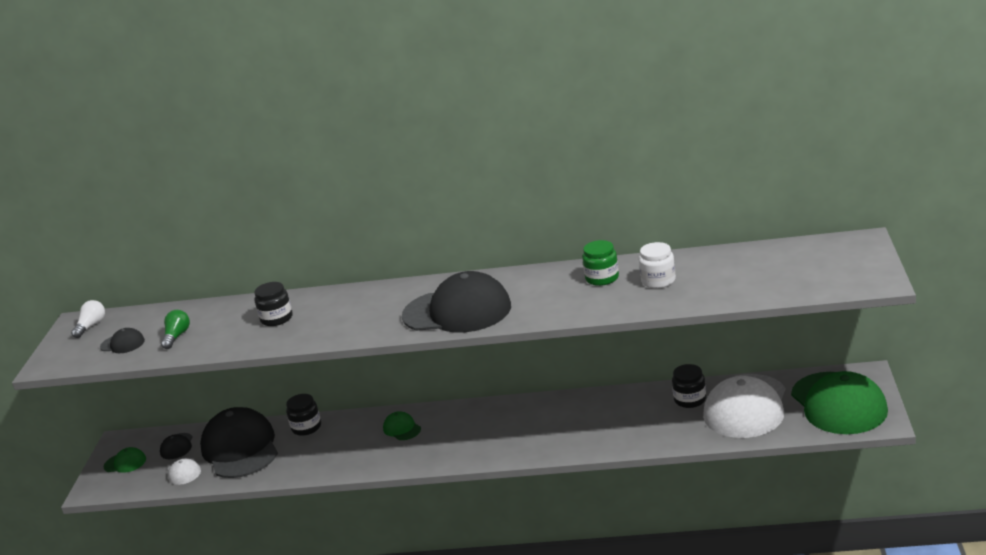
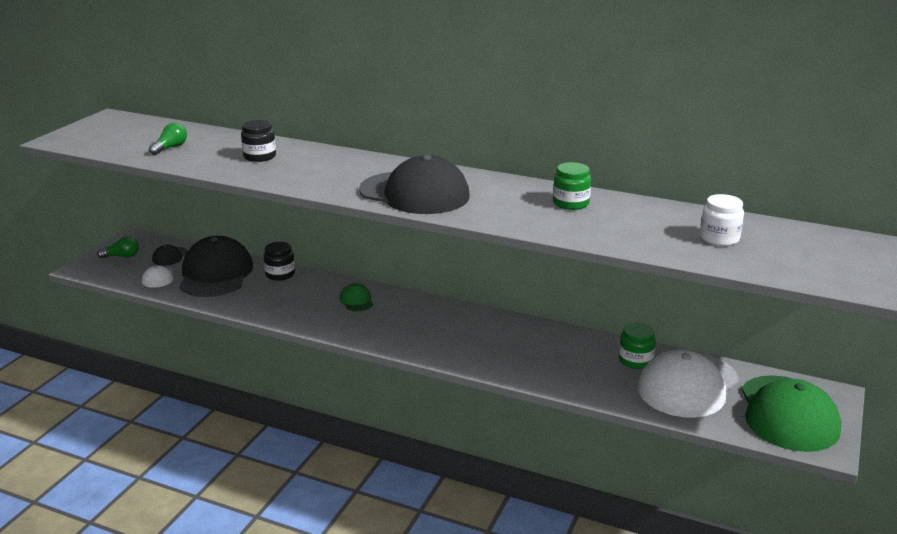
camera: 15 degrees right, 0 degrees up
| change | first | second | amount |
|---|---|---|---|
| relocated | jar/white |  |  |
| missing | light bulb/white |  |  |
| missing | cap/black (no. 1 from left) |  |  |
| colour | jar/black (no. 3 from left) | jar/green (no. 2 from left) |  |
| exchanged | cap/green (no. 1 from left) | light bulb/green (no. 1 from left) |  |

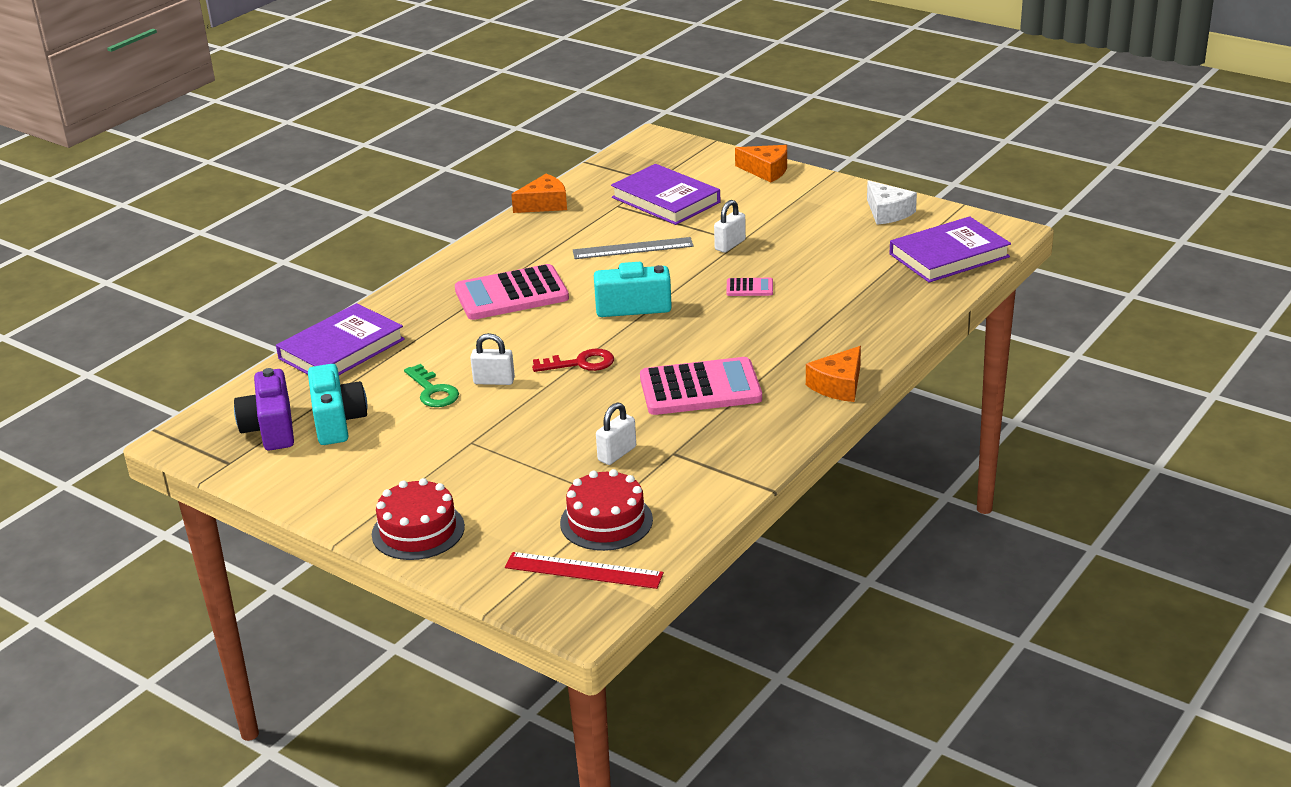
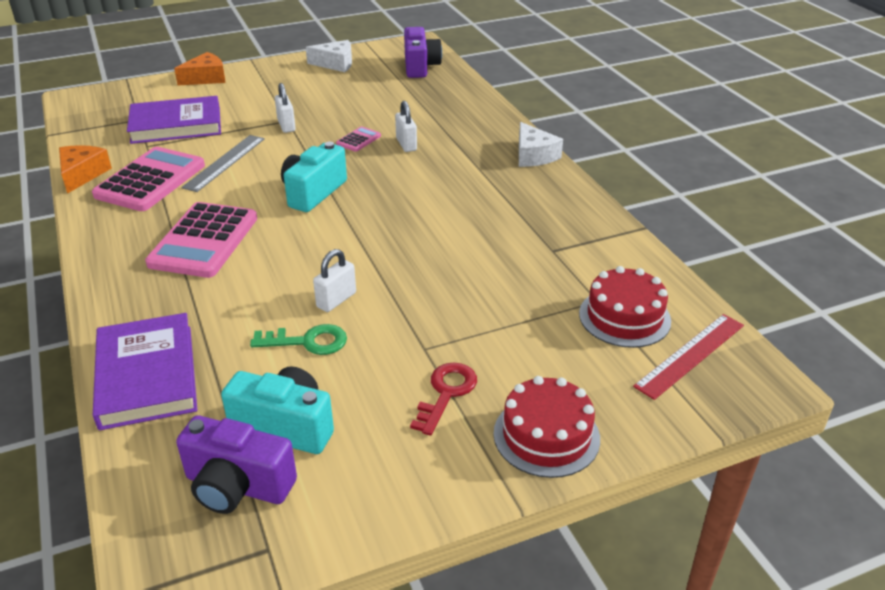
camera: 60 degrees left, 5 degrees up
| change | first | second | amount |
|---|---|---|---|
| exchanged | book/purple (no. 3 from left) | camera/purple (no. 2 from left) |  |
| colour | cheese/orange (no. 3 from left) | cheese/white (no. 2 from left) |  |
| relocated | key/red |  |  |
| relocated | calculator/pink (no. 2 from left in the first image) | calculator/pink (no. 1 from left) |  |
| relocated | padlock/white (no. 2 from left in the first image) | padlock/white (no. 3 from left) |  |

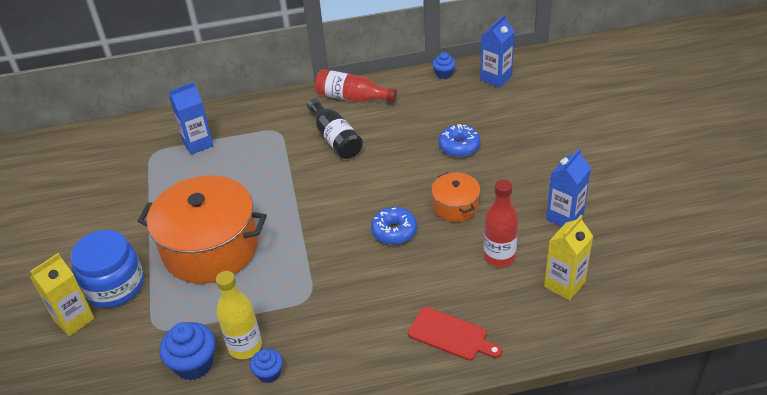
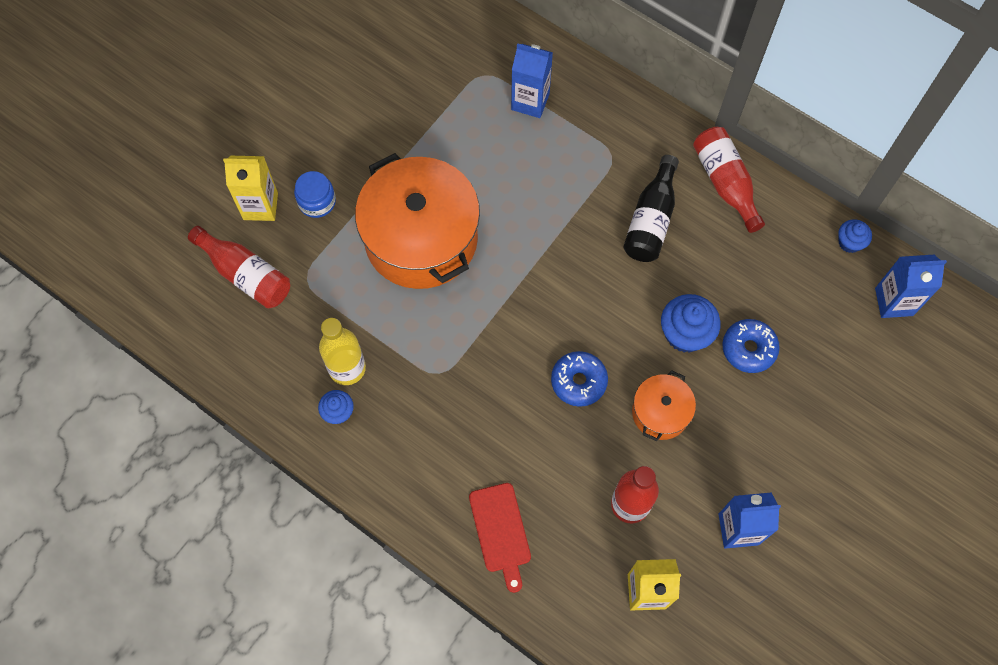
camera: 45 degrees right, 25 degrees up
| change | first | second | amount |
|---|---|---|---|
| size | jar/blue |  | x0.56 |
| relocated | cupcake/blue (no. 1 from left in the first image) | cupcake/blue (no. 2 from left) |  |
| appeared |  | bottle/red (no. 1 from left) |  |

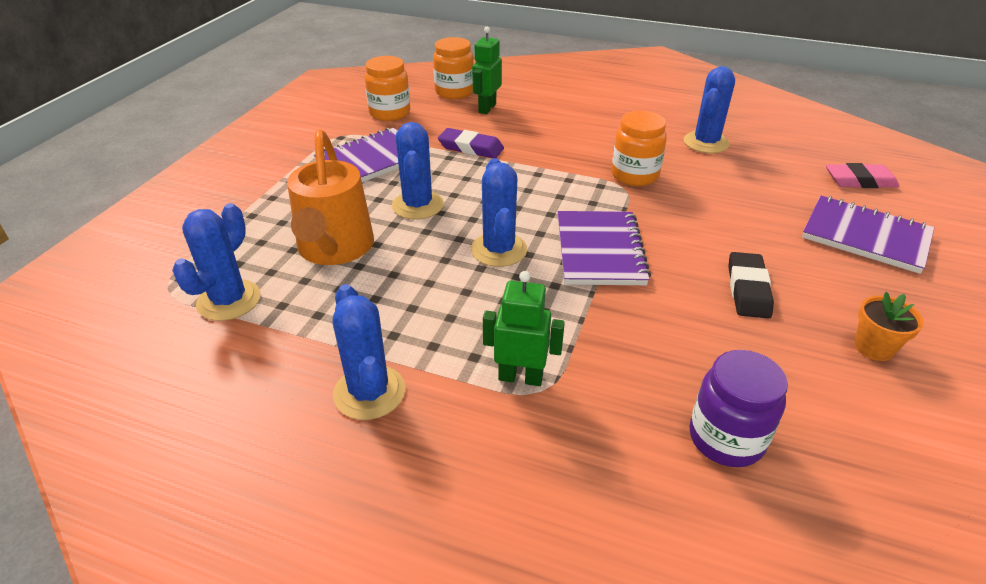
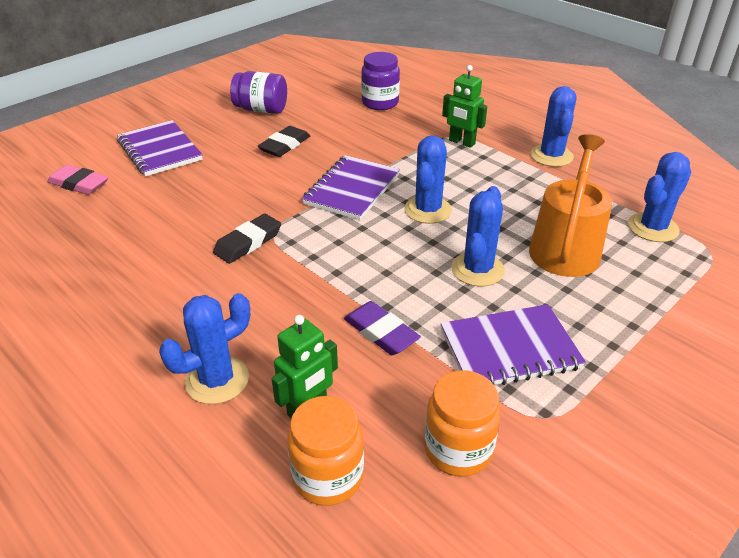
camera: 155 degrees left, 0 degrees up
| change | first | second | amount |
|---|---|---|---|
| relocated | cactus/blue (no. 5 from left in the first image) | cactus/blue (no. 1 from left) |  |
| exchanged | jar/orange (no. 3 from left) | eraser/black (no. 1 from left) |  |
| exchanged | flower pot/orange | jar/purple (no. 1 from left) |  |

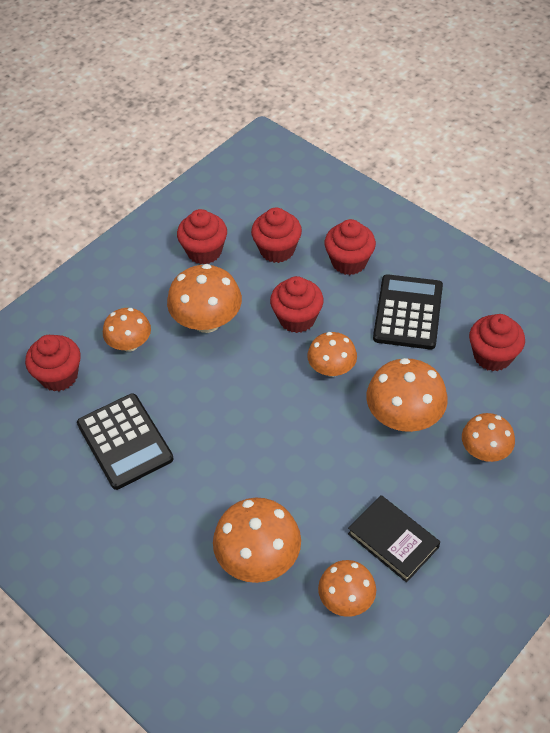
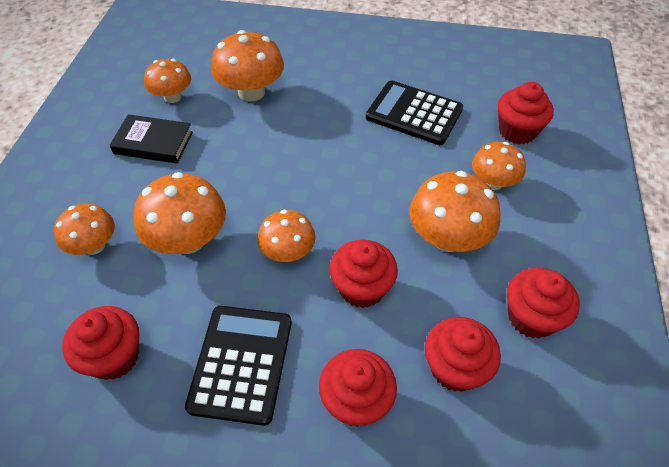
camera: 145 degrees right, 0 degrees up
| change | first | second | amount |
|---|---|---|---|
| spun | calculator/black (no. 2 from left in the first image) | calculator/black (no. 1 from left) | 150 degrees counterclockwise |

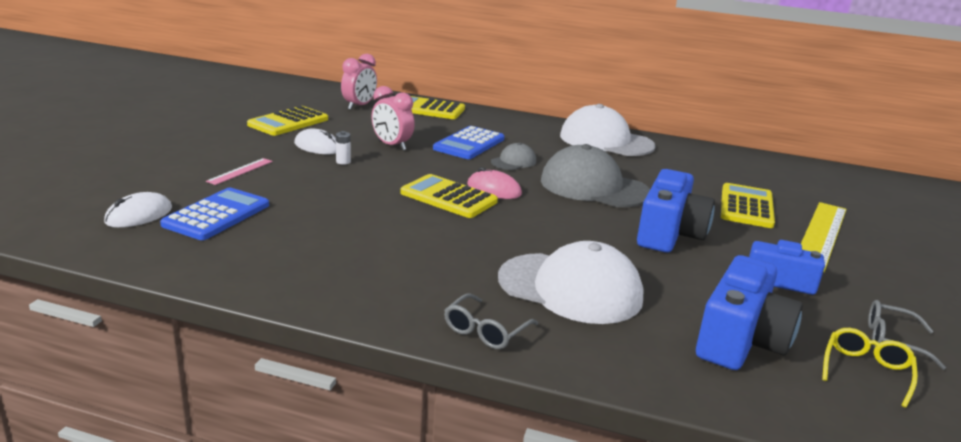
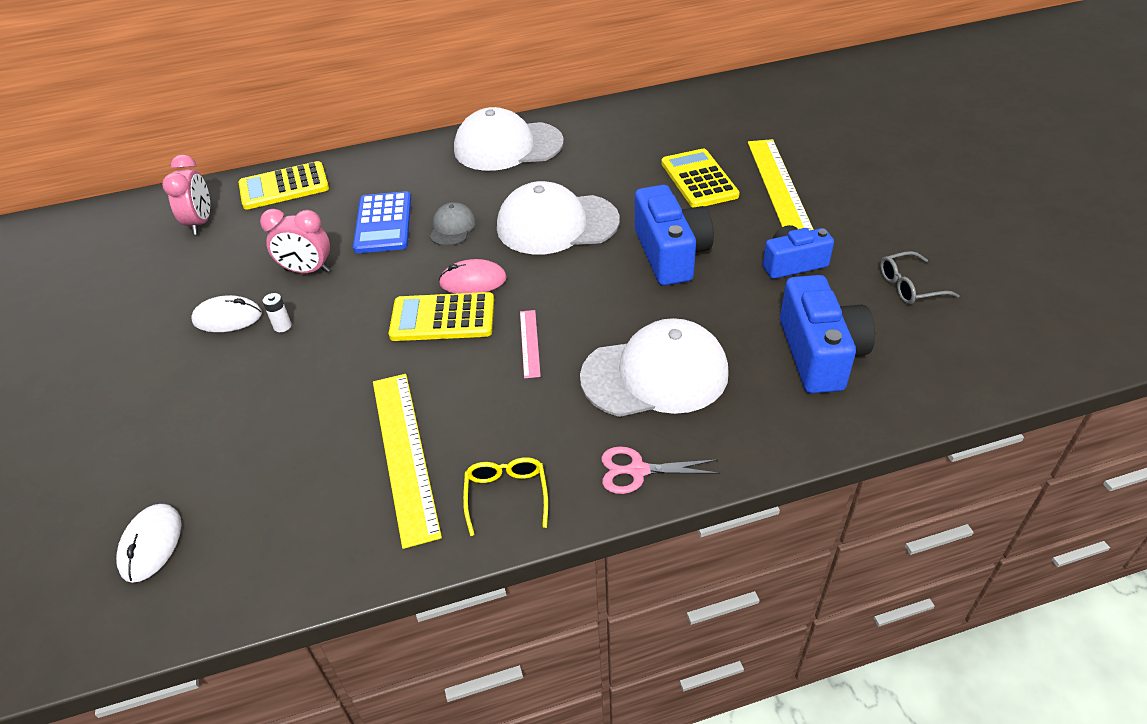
camera: 30 degrees left, 20 degrees up
| change | first | second | amount |
|---|---|---|---|
| missing | calculator/yellow (no. 1 from left) |  |  |
| colour | cap/grey (no. 2 from left) | cap/white (no. 2 from left) |  |
| relocated | ruler/pink |  |  |
| missing | calculator/blue (no. 1 from left) |  |  |
| exchanged | glasses/grey (no. 1 from left) | scissors/pink |  |
| relocated | glasses/yellow |  |  |
| appeared |  | ruler/yellow (no. 1 from left) |  |

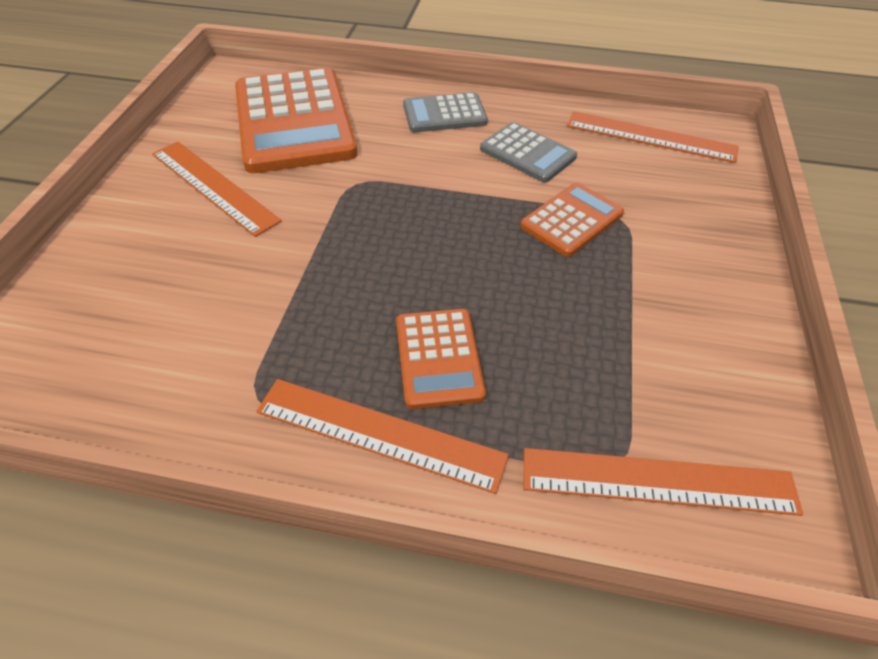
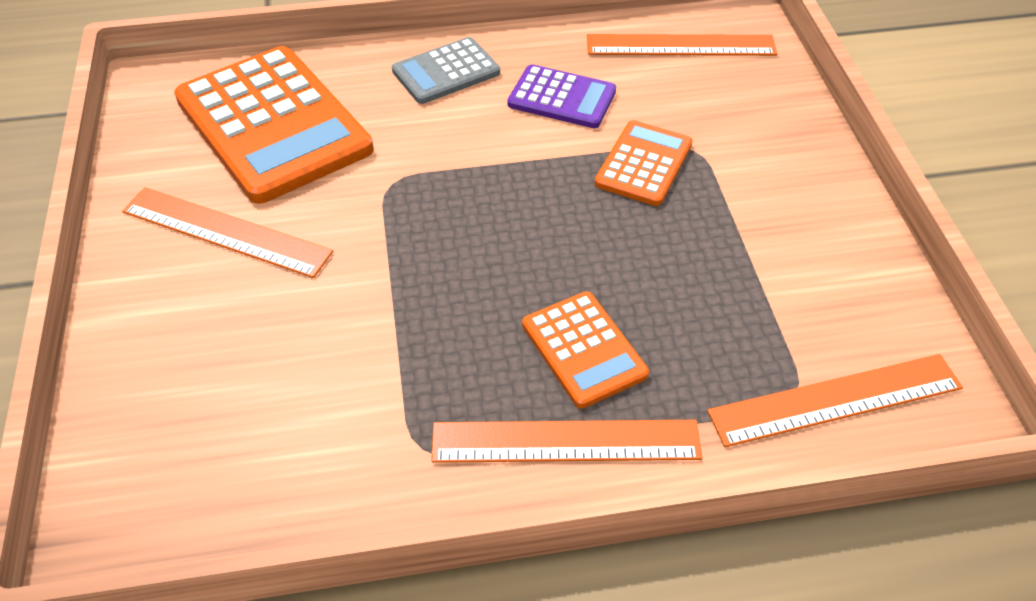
camera: 20 degrees left, 0 degrees up
| change | first | second | amount |
|---|---|---|---|
| colour | calculator/grey (no. 2 from left) | calculator/purple |  |

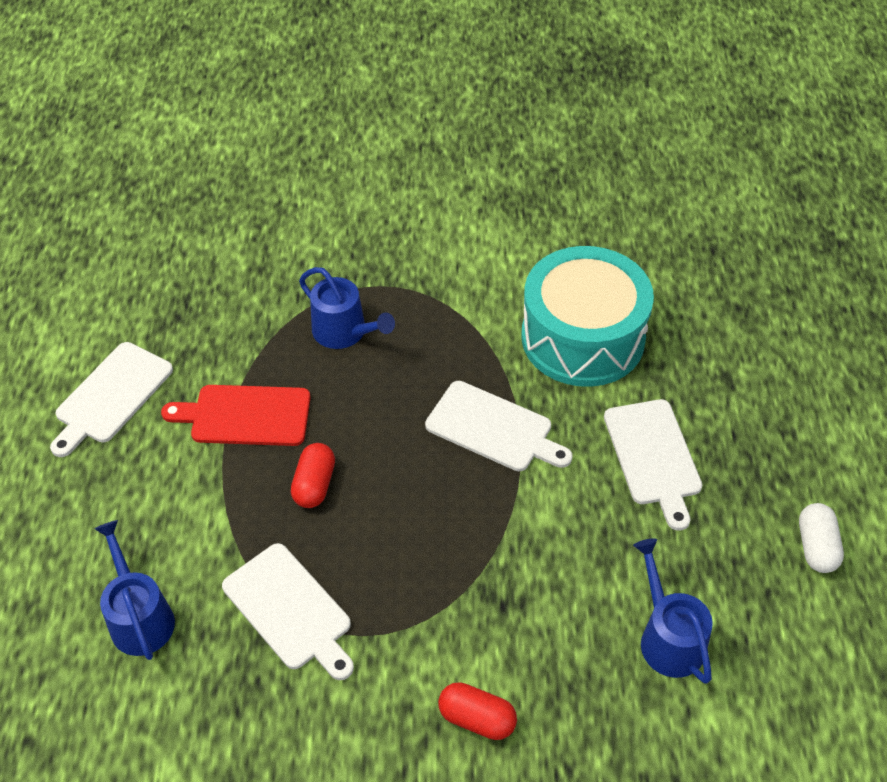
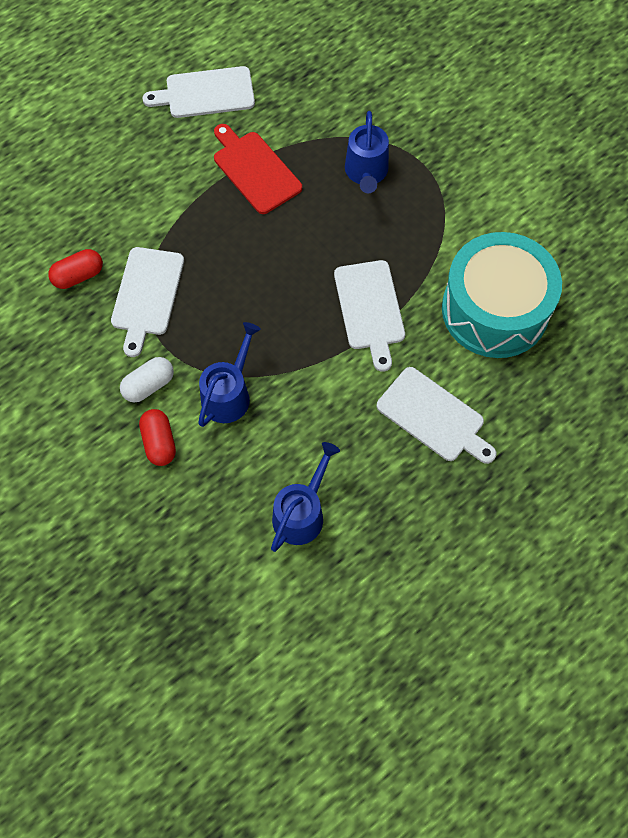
camera: 50 degrees right, 15 degrees up
| change | first | second | amount |
|---|---|---|---|
| spun | cutting board/white (no. 4 from left) |  | 90 degrees counterclockwise |
| relocated | capsule/red (no. 1 from left) |  |  |
| relocated | capsule/white |  |  |
| relocated | watering can/blue (no. 1 from left) |  |  |

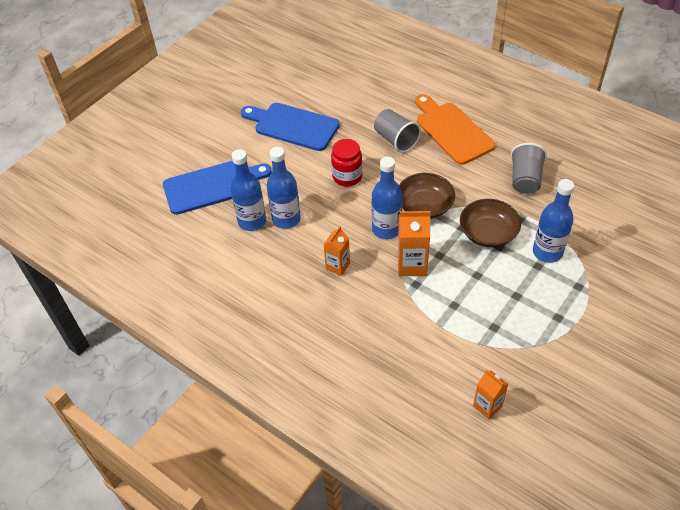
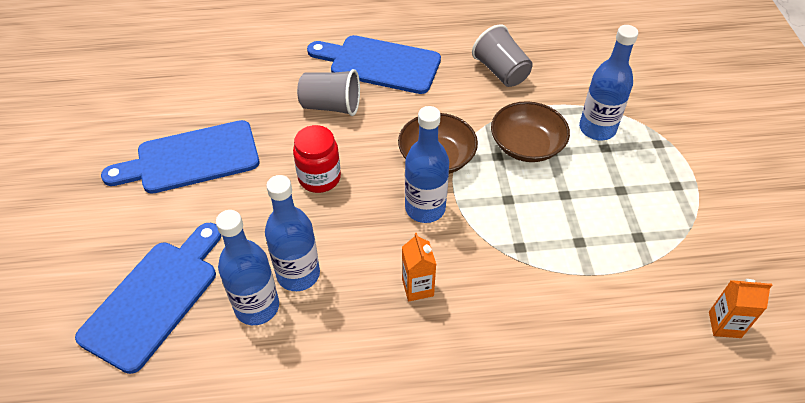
camera: 45 degrees left, 0 degrees up
| change | first | second | amount |
|---|---|---|---|
| colour | cutting board/orange | cutting board/blue (no. 3 from left) |  |
| missing | carton/orange (no. 2 from left) |  |  |

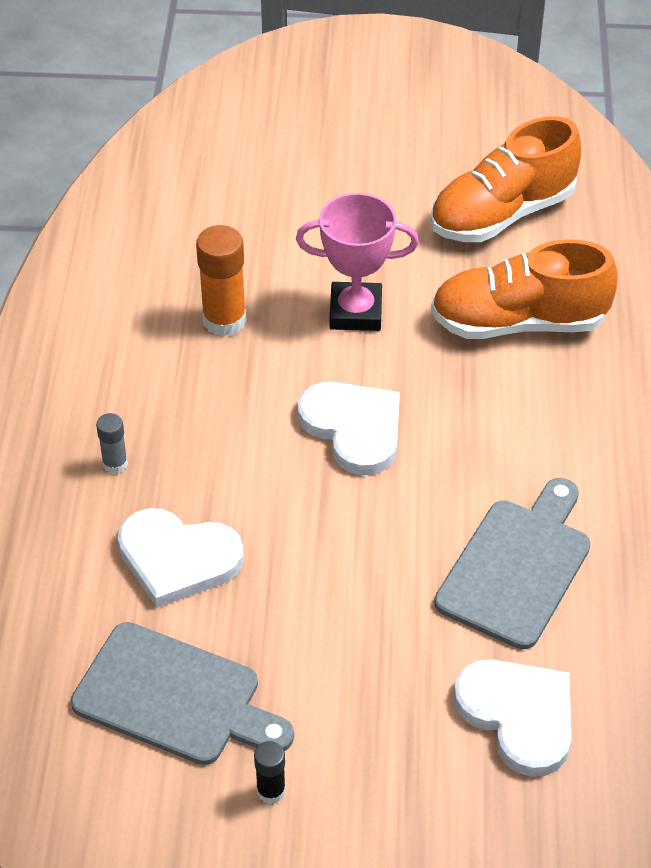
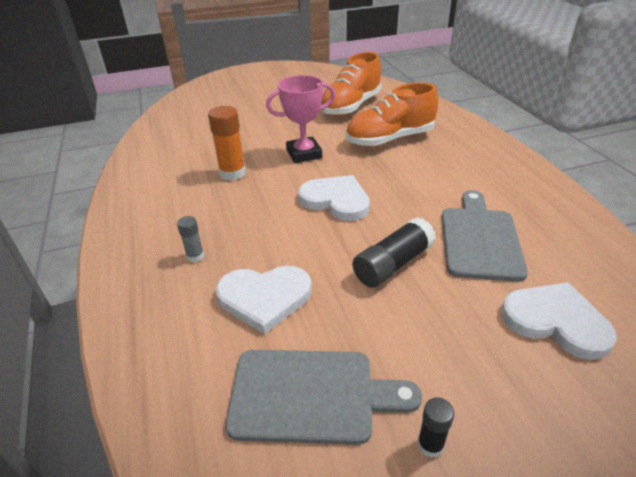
camera: 20 degrees left, 10 degrees down
| change | first | second | amount |
|---|---|---|---|
| appeared |  | glue stick/black (no. 1 from left) |  |

